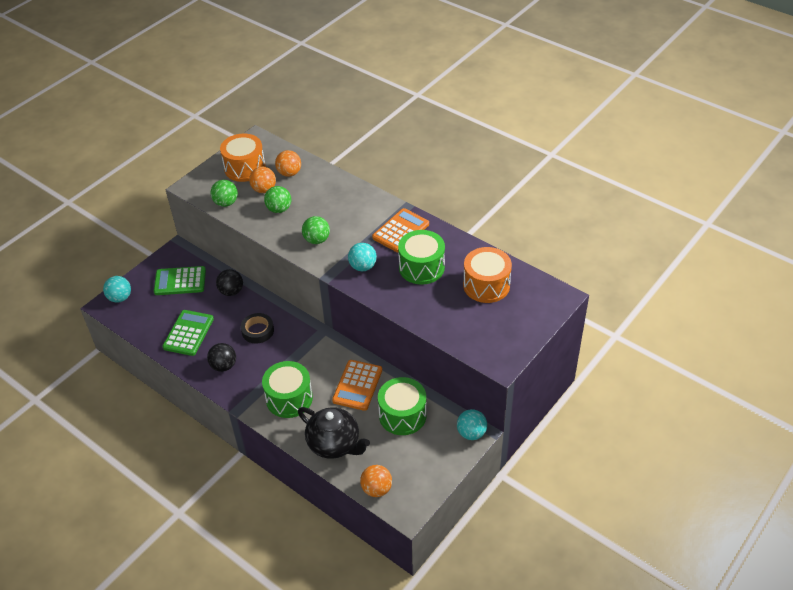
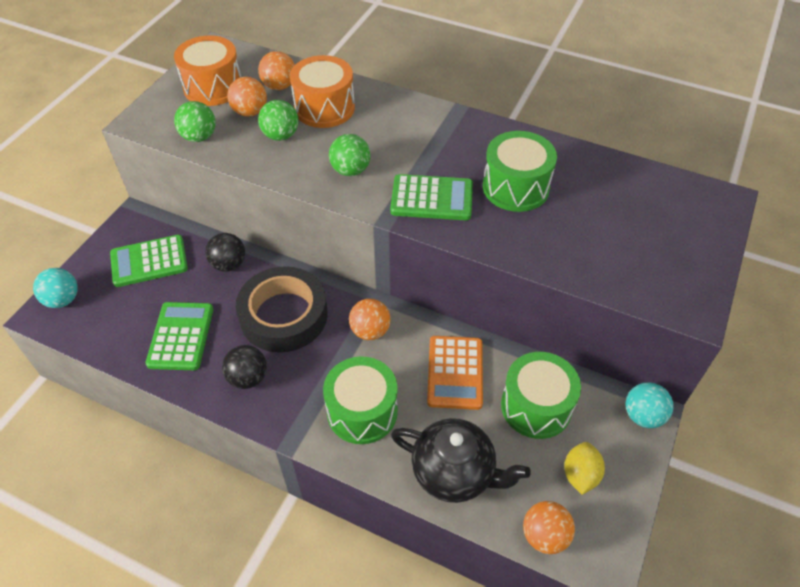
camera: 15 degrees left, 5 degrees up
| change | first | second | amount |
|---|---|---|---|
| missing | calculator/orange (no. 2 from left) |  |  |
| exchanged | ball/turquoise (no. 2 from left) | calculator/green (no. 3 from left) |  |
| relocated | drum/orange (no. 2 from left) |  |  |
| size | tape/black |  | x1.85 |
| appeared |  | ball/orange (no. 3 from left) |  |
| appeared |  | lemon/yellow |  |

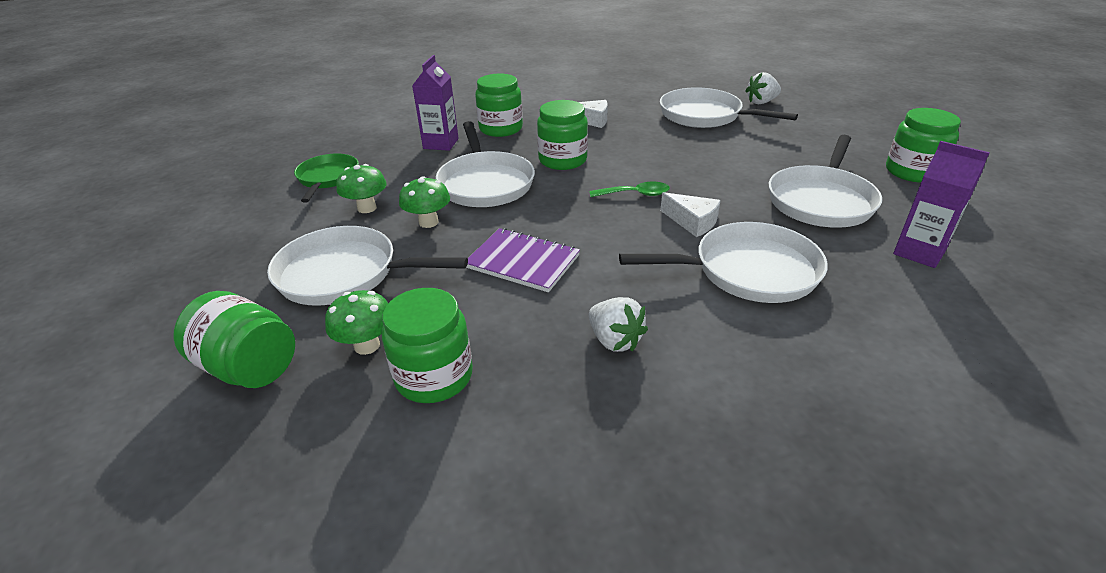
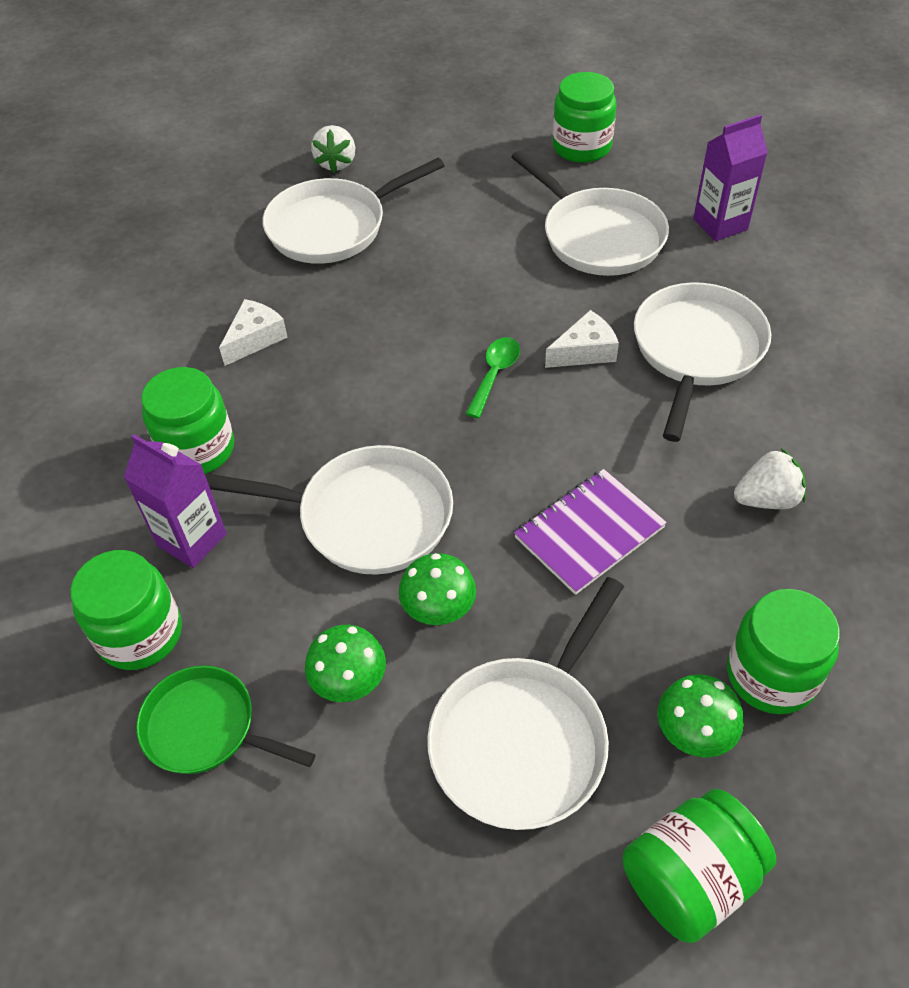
camera: 65 degrees left, 15 degrees up
| change | first | second | amount |
|---|---|---|---|
| relocated | jar/green (no. 4 from left in the first image) | jar/green (no. 1 from left) |  |

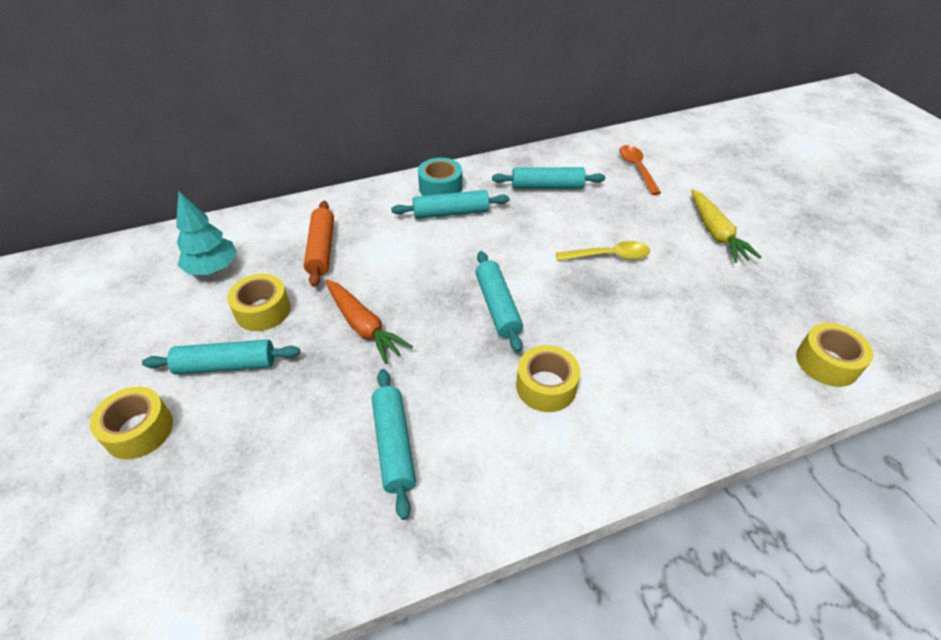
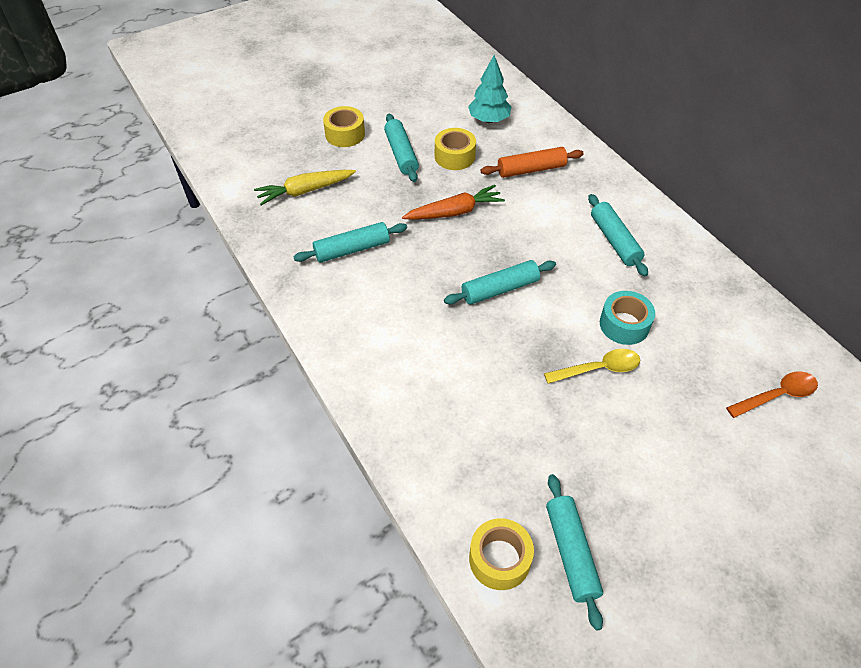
camera: 80 degrees right, 5 degrees up
| change | first | second | amount |
|---|---|---|---|
| relocated | tape/turquoise |  |  |
| relocated | rolling pin/turquoise (no. 5 from left in the first image) | rolling pin/turquoise (no. 4 from left) |  |
| relocated | carrot/yellow |  |  |
| spun | spoon/yellow |  | 90 degrees counterclockwise |
| spun | carrot/orange |  | 150 degrees counterclockwise |
| missing | tape/yellow (no. 3 from left) |  |  |

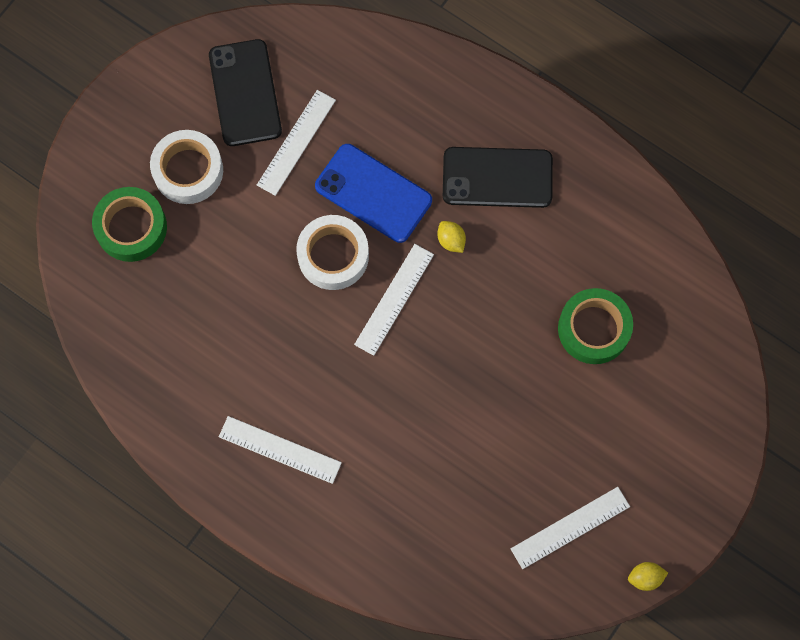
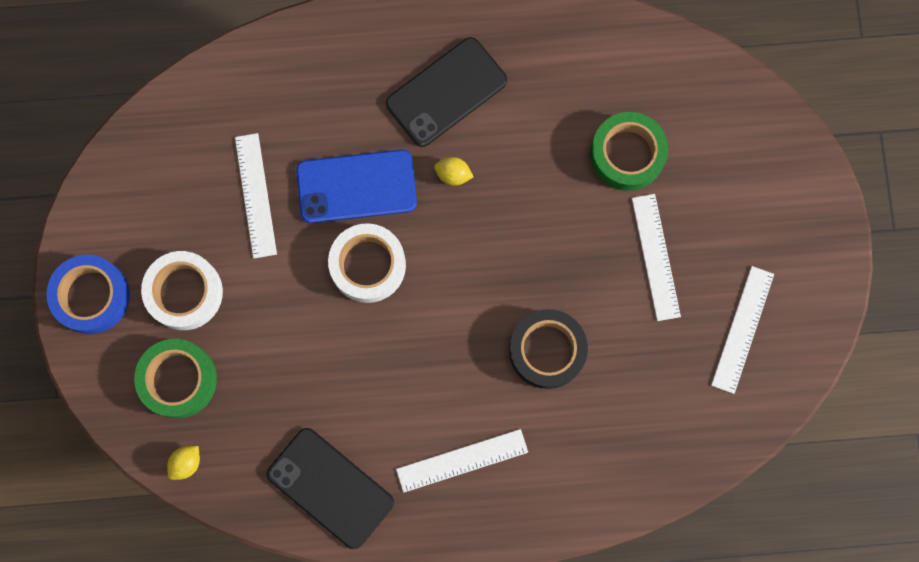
camera: 40 degrees left, 5 degrees up
| change | first | second | amount |
|---|---|---|---|
| relocated | phone/black (no. 1 from left) |  |  |
| relocated | ruler/white (no. 3 from left) |  |  |
| relocated | lemon/yellow (no. 2 from left in the first image) | lemon/yellow (no. 1 from left) |  |
| appeared |  | tape/blue |  |
| appeared |  | tape/black |  |

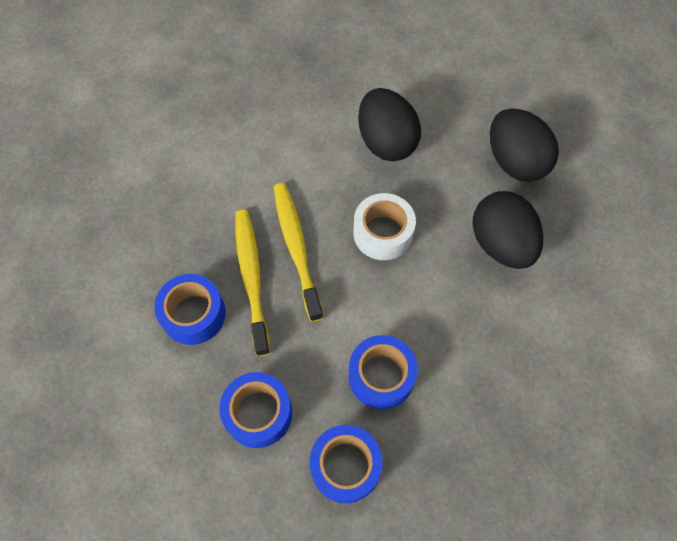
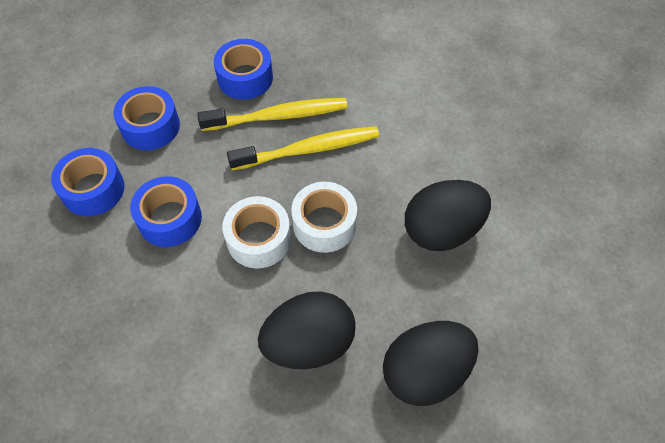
camera: 90 degrees right, 5 degrees down
| change | first | second | amount |
|---|---|---|---|
| appeared |  | tape/white (no. 1 from left) |  |

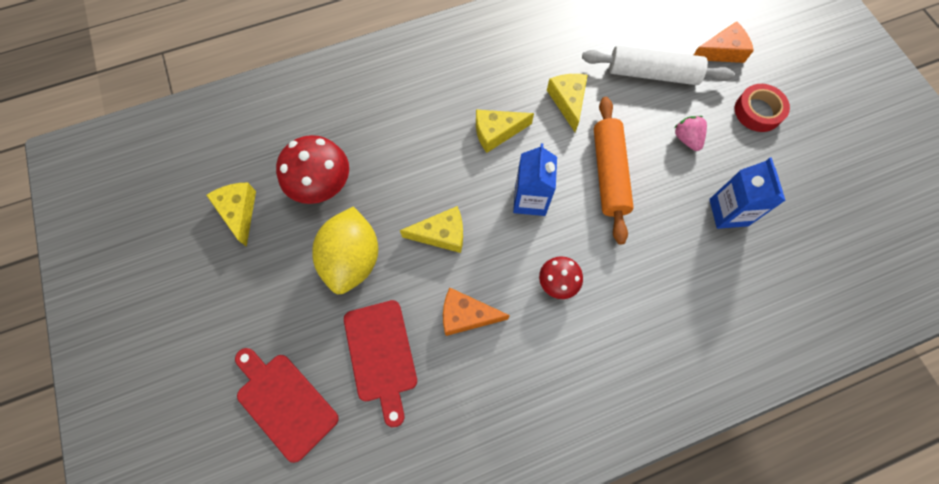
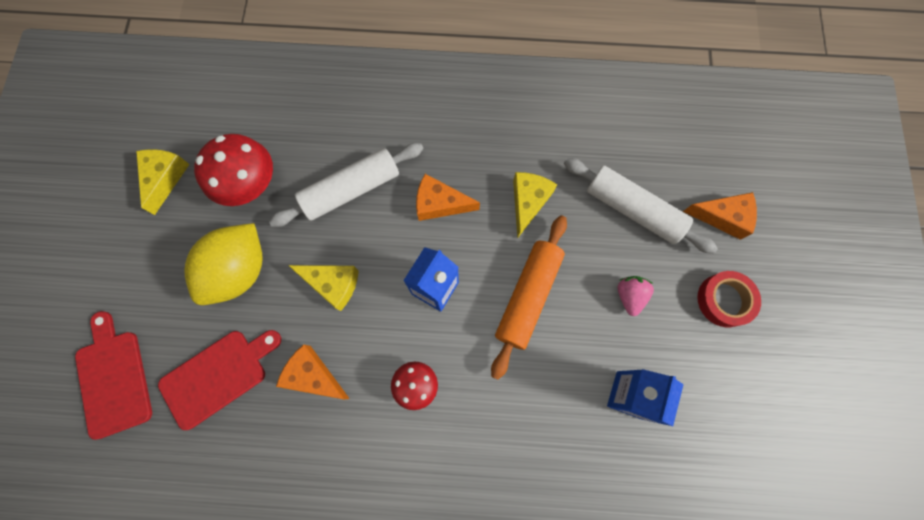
camera: 25 degrees right, 5 degrees up
| change | first | second | amount |
|---|---|---|---|
| colour | cheese/yellow (no. 3 from left) | cheese/orange (no. 2 from left) |  |
| spun | cutting board/red (no. 2 from left) |  | 135 degrees counterclockwise |
| appeared |  | rolling pin/white (no. 1 from left) |  |

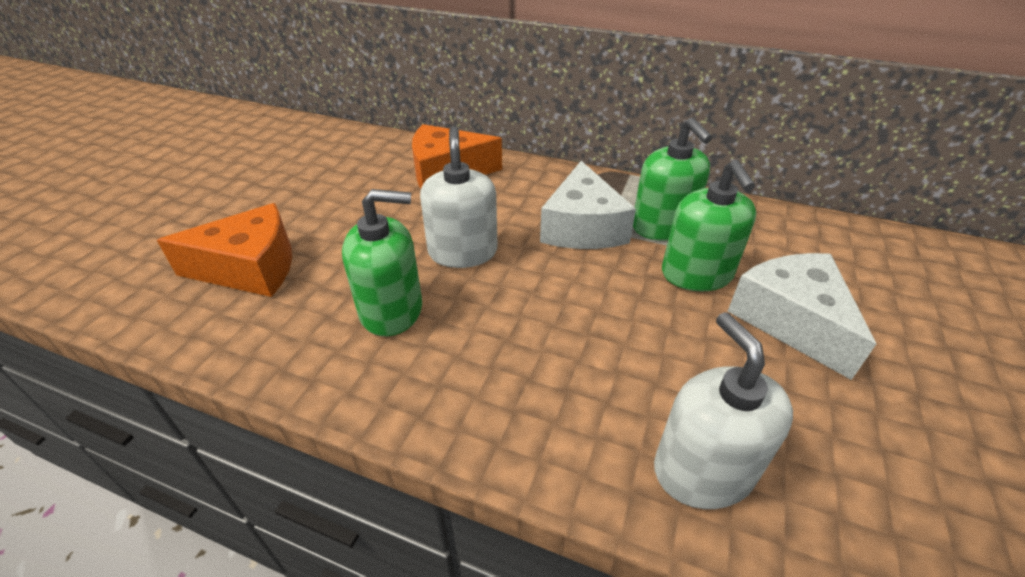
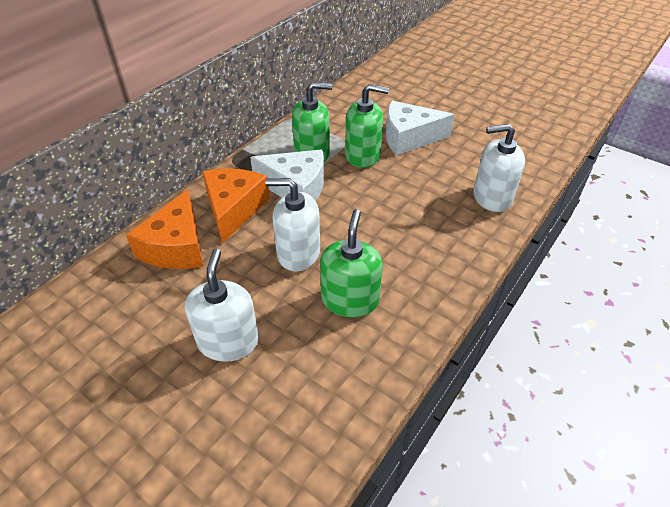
camera: 75 degrees left, 5 degrees up
| change | first | second | amount |
|---|---|---|---|
| relocated | cheese/orange (no. 1 from left in the first image) | cheese/orange (no. 2 from left) |  |
| appeared |  | soap dispenser/white (no. 1 from left) |  |

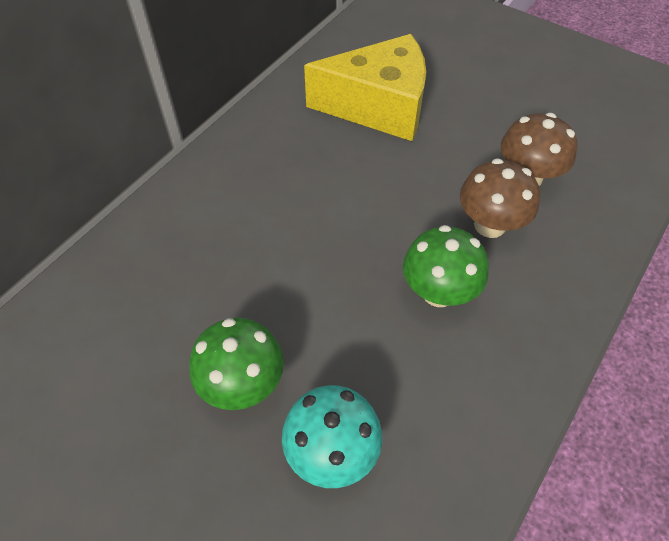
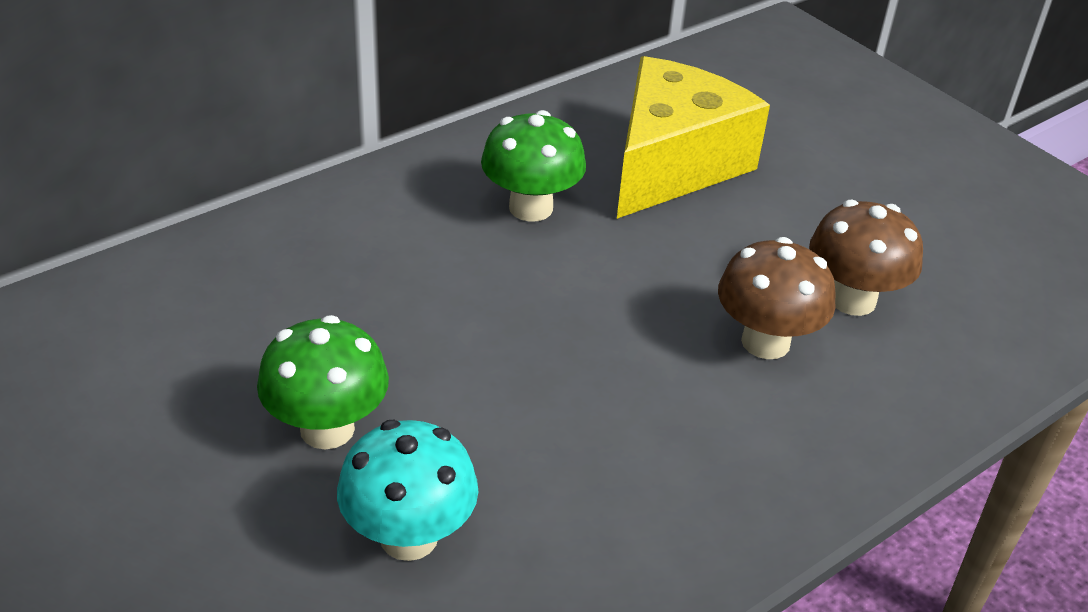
camera: 15 degrees right, 15 degrees down
| change | first | second | amount |
|---|---|---|---|
| spun | cheese/yellow |  | 75 degrees counterclockwise |
| relocated | mushroom/green (no. 2 from left) |  |  |

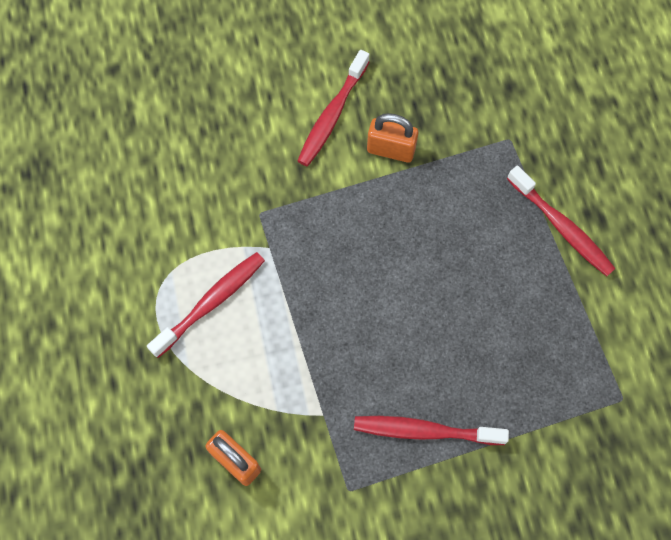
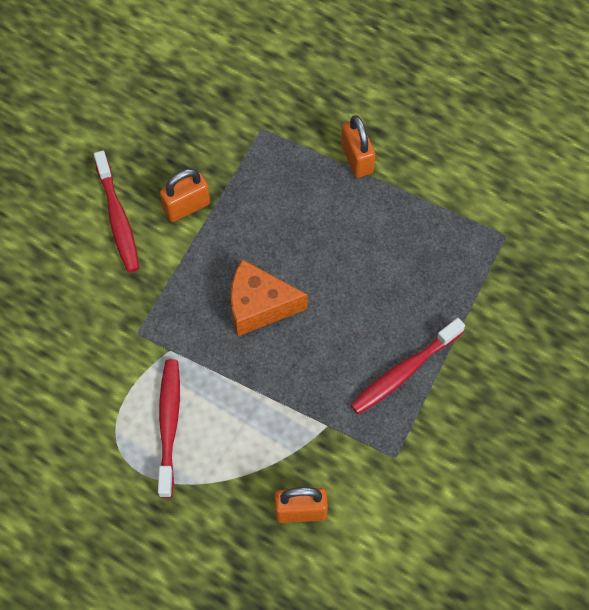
camera: 45 degrees left, 5 degrees down
| change | first | second | amount |
|---|---|---|---|
| exchanged | toothbrush/red (no. 4 from left) | padlock/orange (no. 3 from left) |  |
| appeared |  | cheese/orange |  |

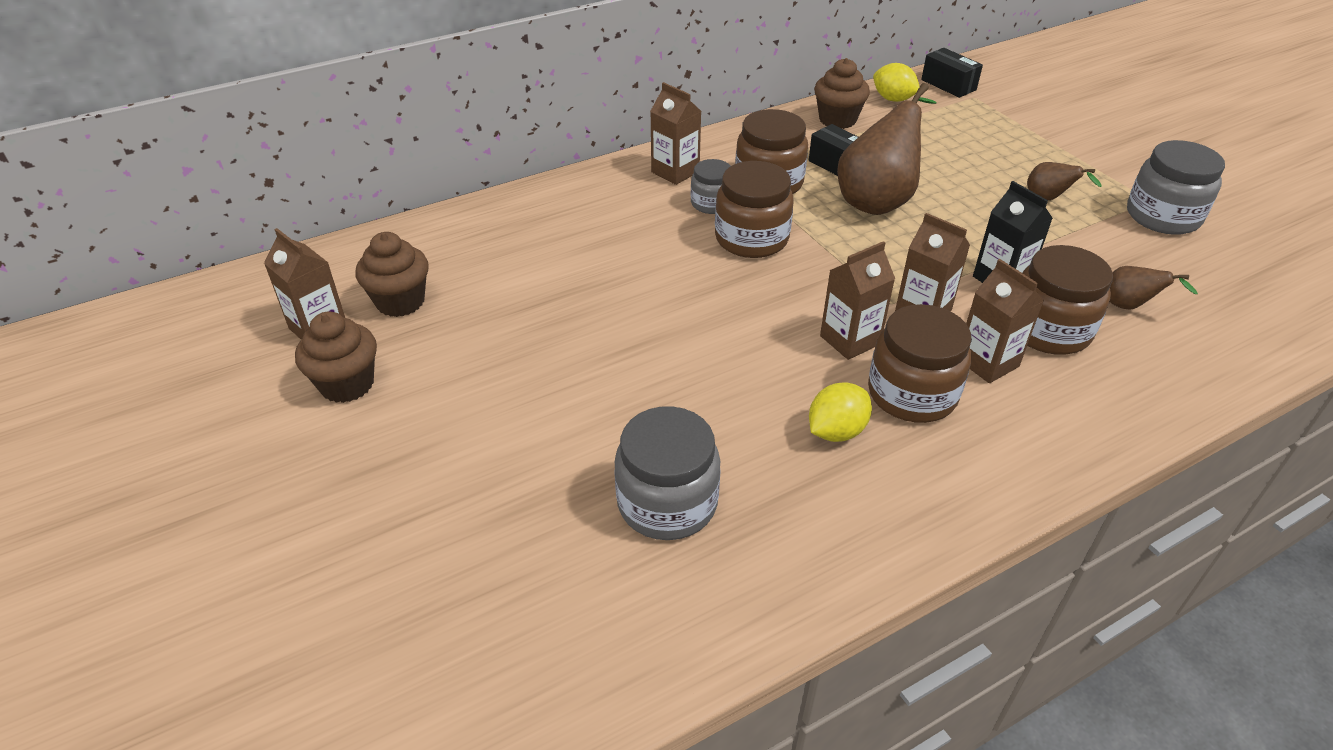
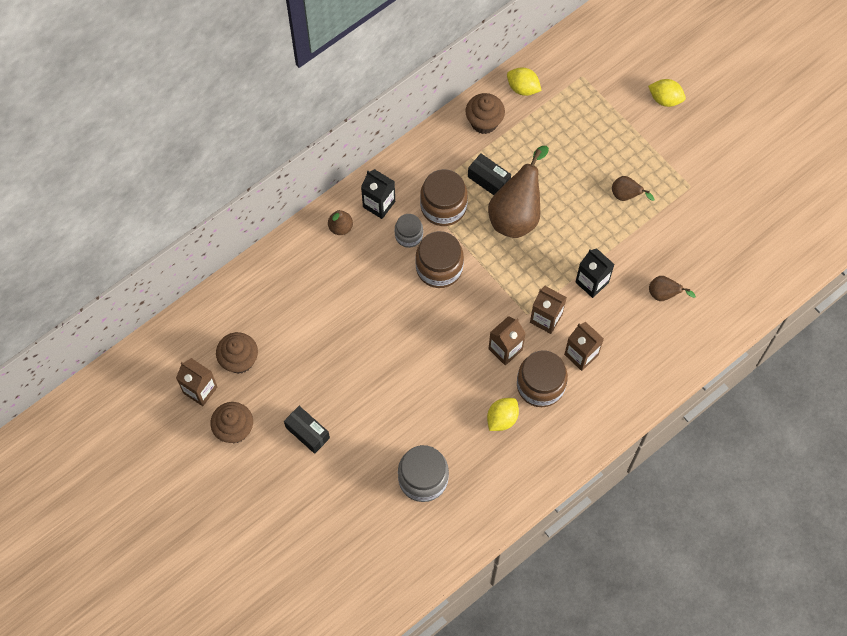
camera: 10 degrees left, 25 degrees up
| change | first | second | amount |
|---|---|---|---|
| relocated | box/black (no. 2 from left in the first image) | box/black (no. 1 from left) |  |
| colour | carton/brown (no. 2 from left) | carton/black (no. 1 from left) |  |
| missing | jar/grey (no. 3 from left) |  |  |
| missing | jar/brown (no. 4 from left) |  |  |
| appeared |  | lemon/yellow (no. 3 from left) |  |
| appeared |  | pear/brown (no. 1 from left) |  |

